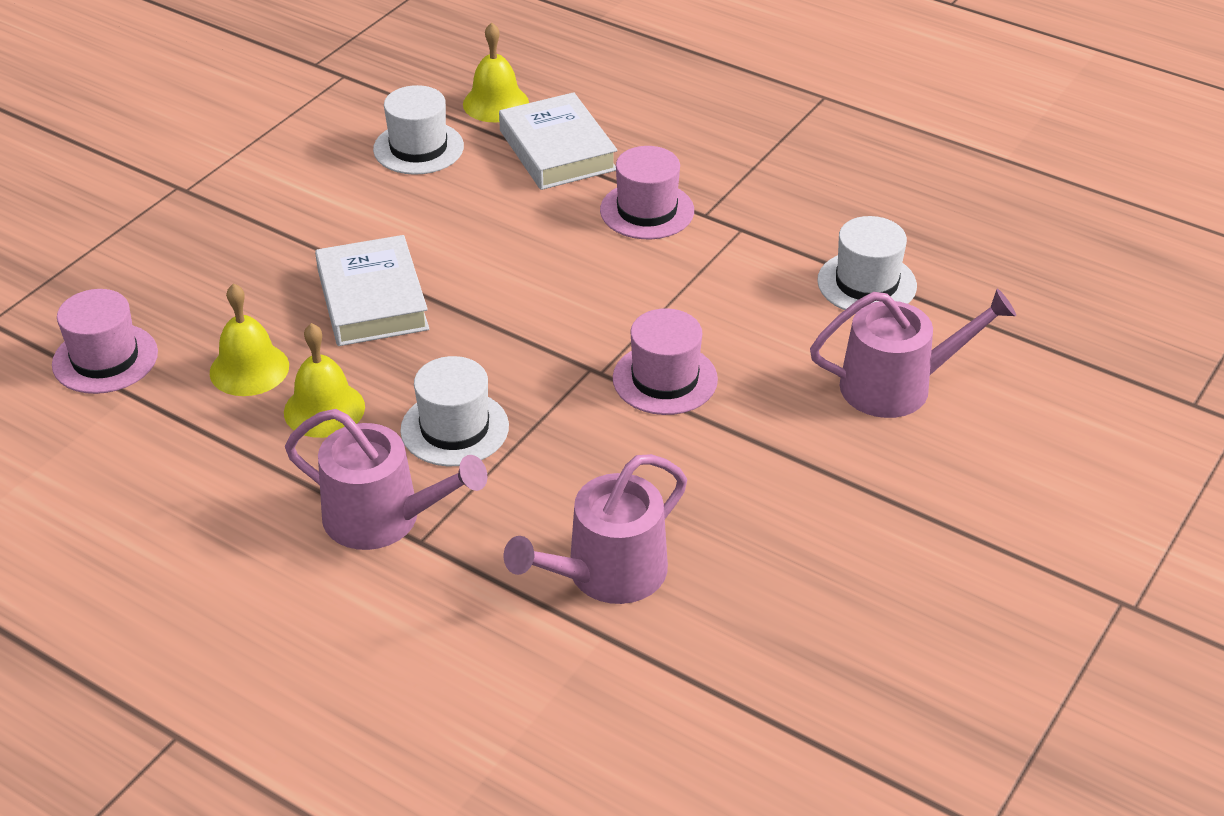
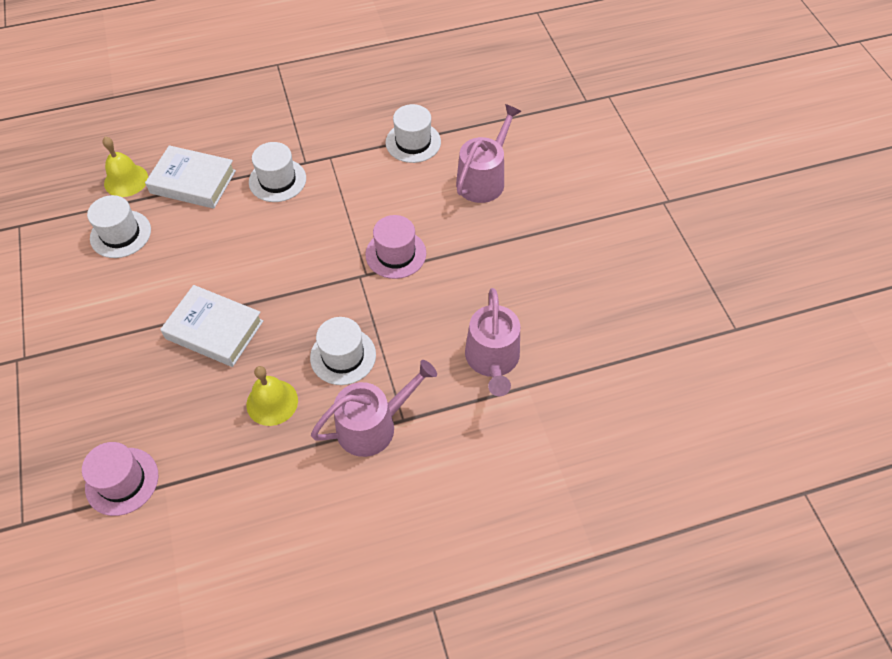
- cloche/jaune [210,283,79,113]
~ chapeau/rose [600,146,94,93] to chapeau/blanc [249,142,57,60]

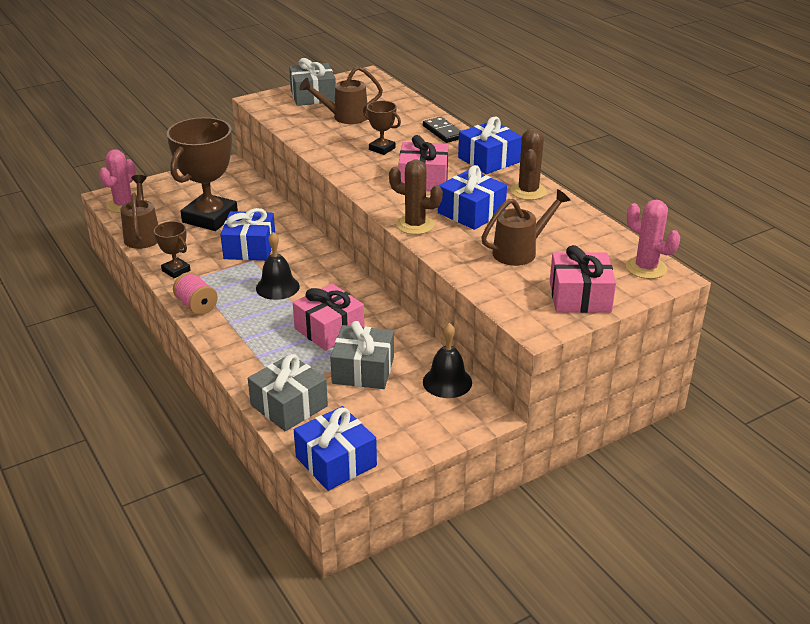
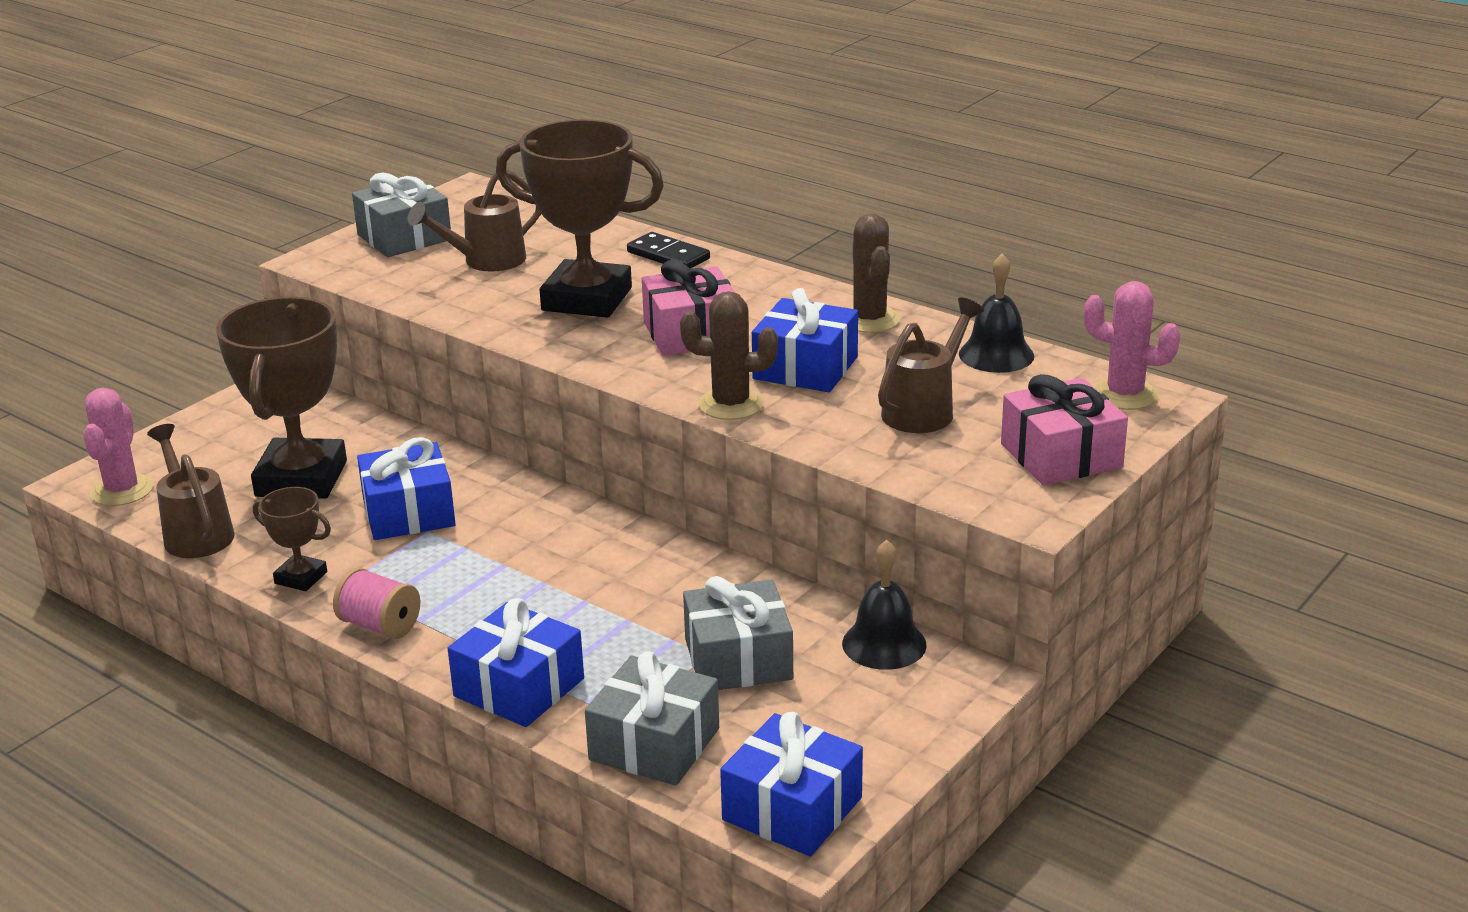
- cadeau/rose [293,284,71,67]
~ cloche/noir [256,232,44,68] to [959,254,75,119]
~ cadeau/bleu [458,117,64,57] to [448,598,136,129]
~ trophée/marron [363,101,38,54] = [496,119,168,199] x2.13

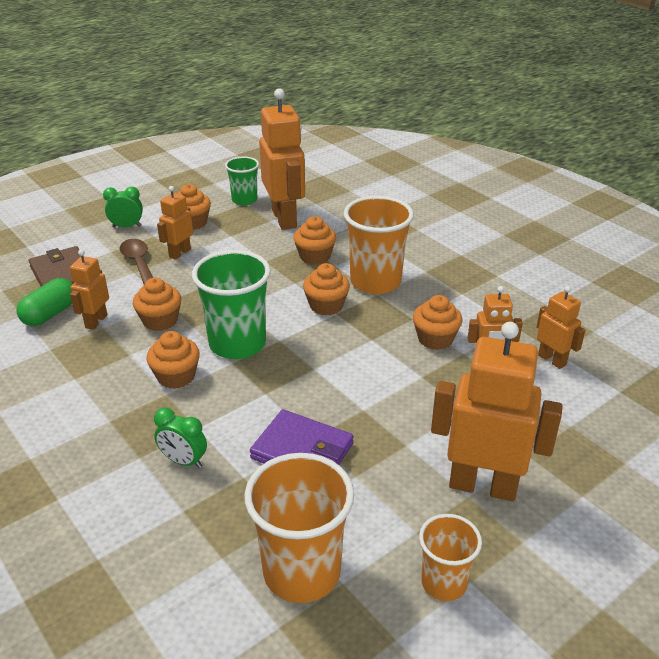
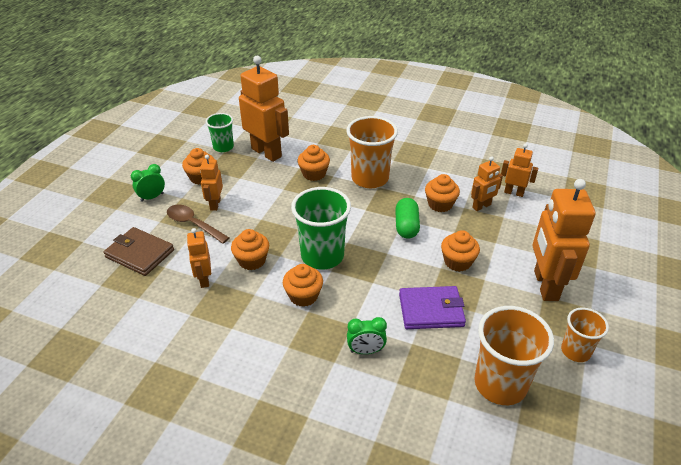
~ gélule/vert [16,278,56,48] to [395,198,25,41]
~ muffin/orange [303,263,47,53] to [441,230,39,42]
~ robot/orange [431,322,132,179] = [533,179,62,122] 75 degrees counterclockwise

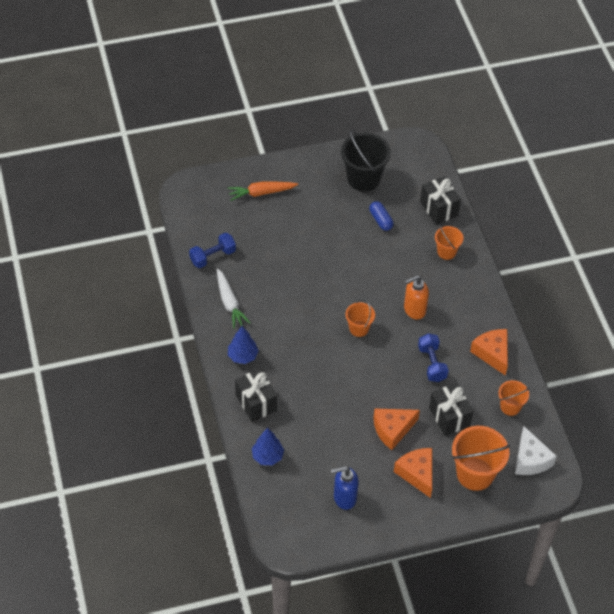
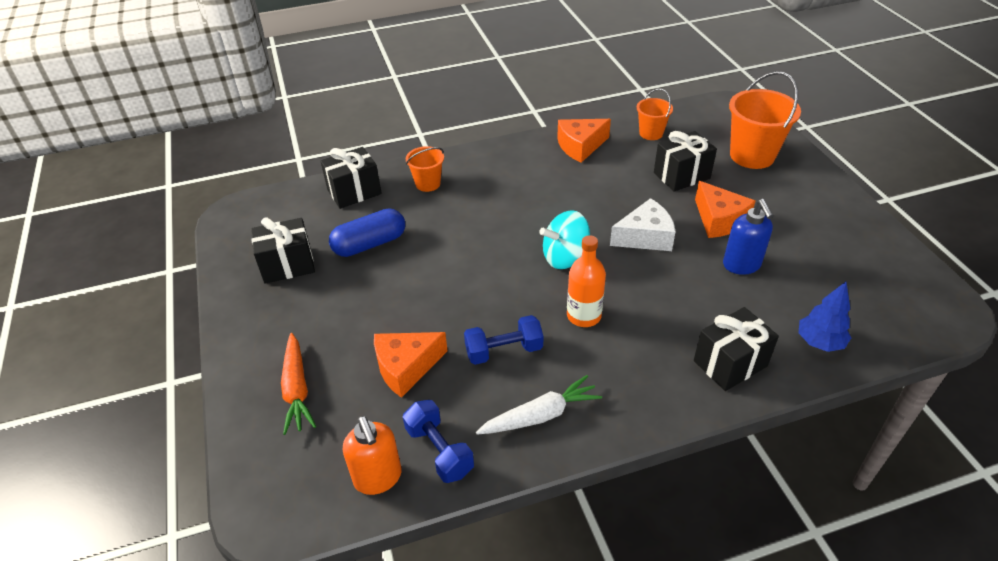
- arbre/bleu [228,326,31,38]
+ bouteille/orange [567,235,39,92]
~ distributeur de savon/bleu [331,466,28,44] to [723,199,51,76]
~ fromage/orange [394,448,38,50] to [374,332,74,66]
~ distributeur de savon/orange [404,275,25,44] to [343,416,59,79]
~ haltère/bleu [418,333,31,49] to [464,315,79,50]
~ fromage/blanc [515,426,42,49] to [610,198,65,53]
~ seau/noir [341,130,50,62] to cadeau/noir [251,217,64,67]
~ seau/orange [345,299,30,38] to toupie/turquoise [539,210,51,59]
~ gélule/bleu [369,201,25,30] = [329,208,76,49] x1.51

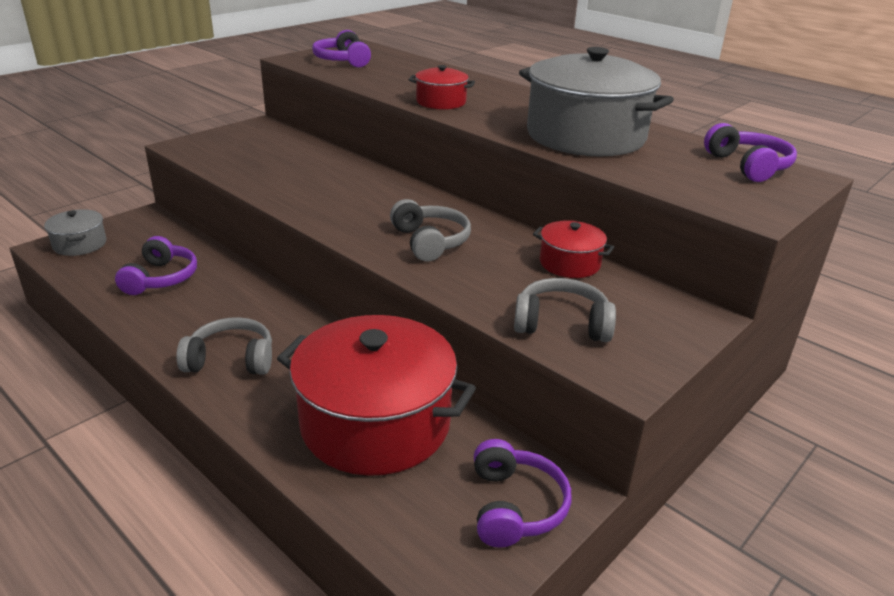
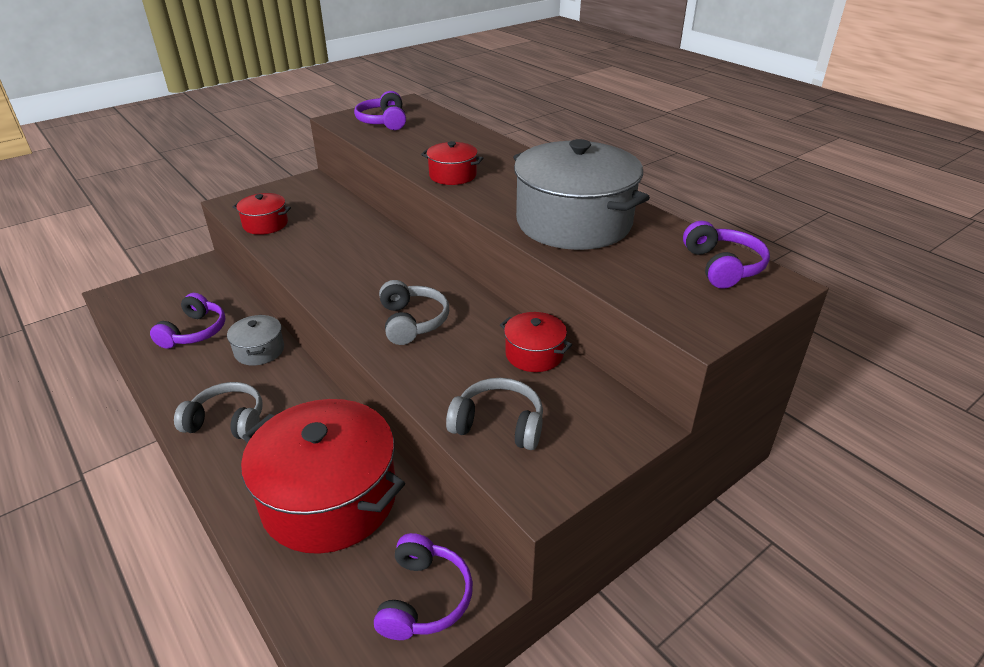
+ marmite/rouge [233,193,58,42]
~ marmite/gris [44,209,62,47] to [227,315,57,50]

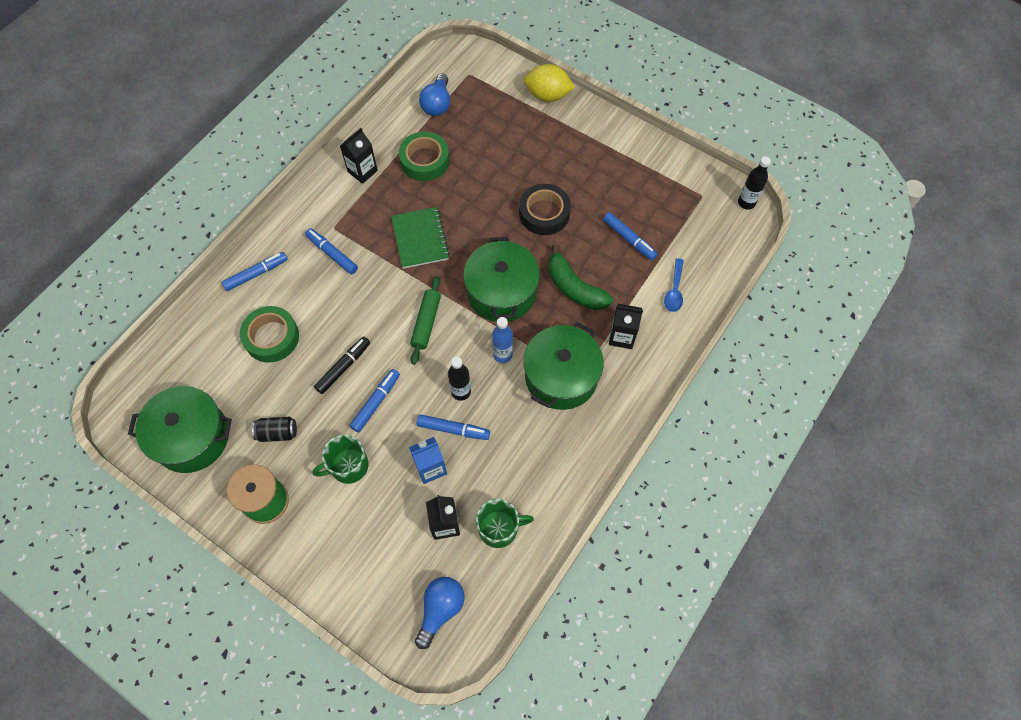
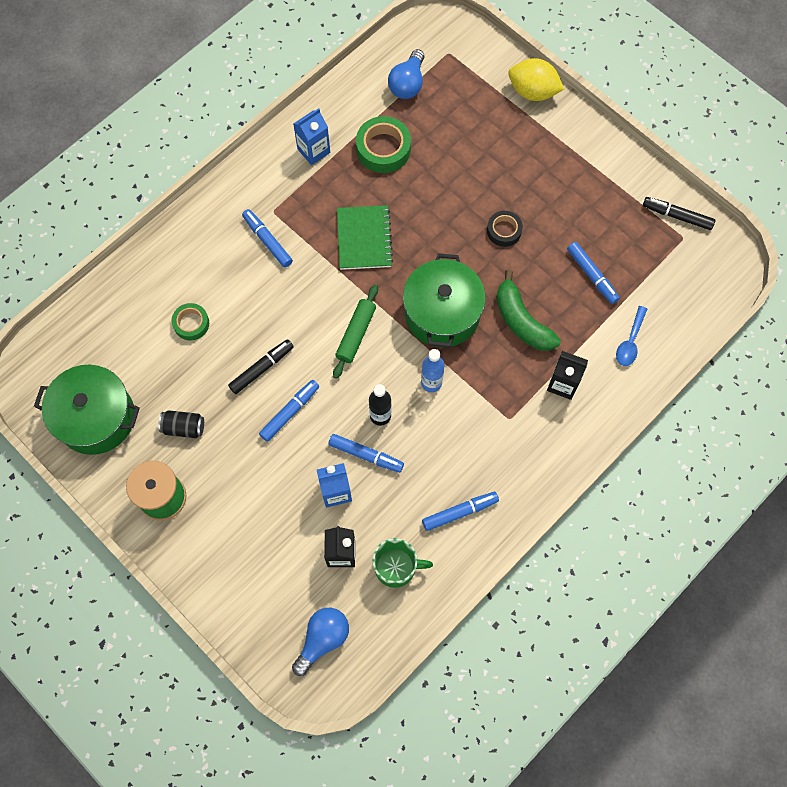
- tasse/vert [313,435,56,49]
- marmite/vert [524,322,80,88]
- bouteille/noir [738,156,33,54]
+ feutre/noir [643,197,72,33]
~ feutre/bleu [222,252,66,39] to [422,492,77,39]
~ brique de lait/noir [340,128,38,56] to brique de lait/bleu [293,108,37,57]
~ ruban adhésif/vert [240,306,59,57] = [171,303,38,37] x0.62
~ ruban adhésif/noir [519,184,52,51] = [487,211,36,36] x0.62

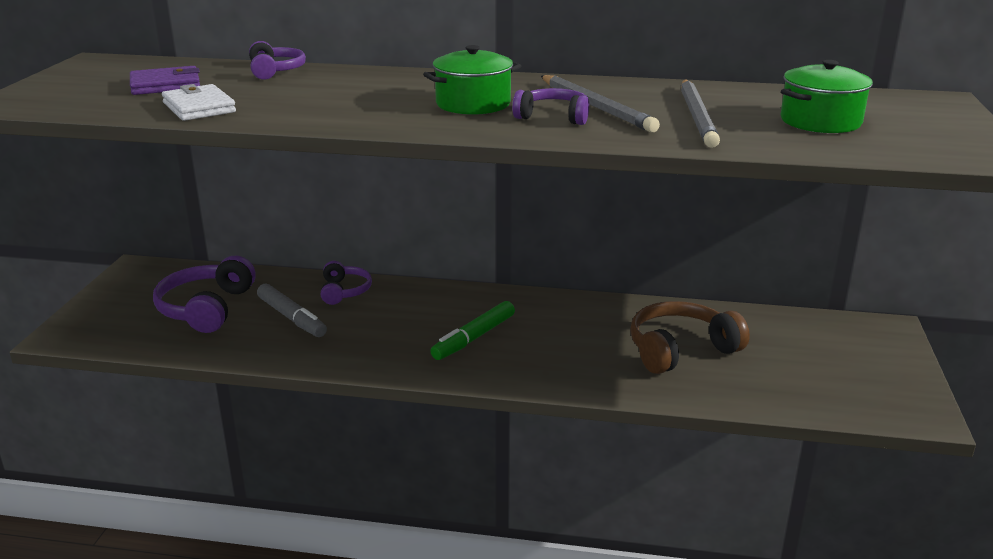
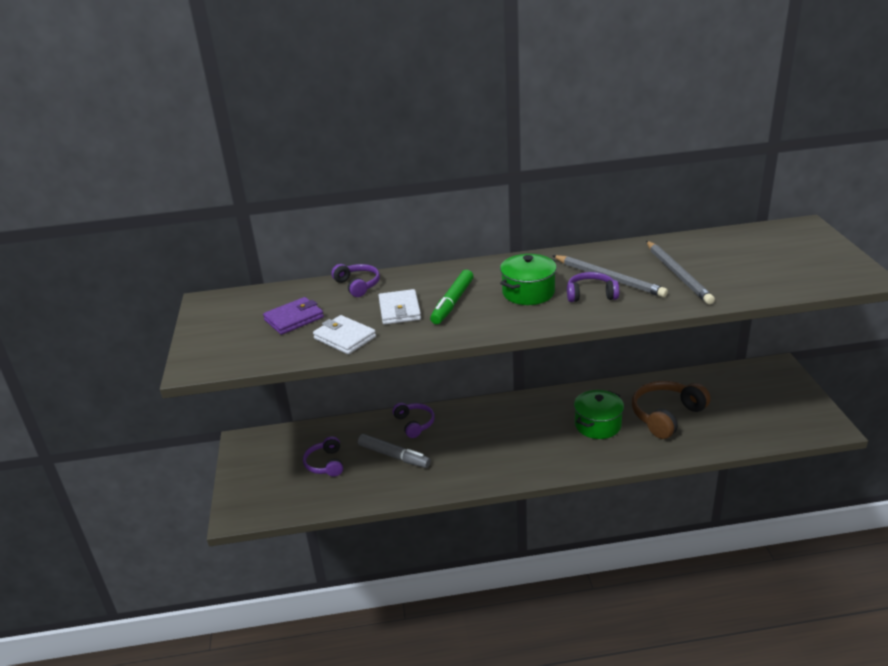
+ portefeuille/blanc [378,289,43,36]
~ feutre/vert [430,301,85,59] to [430,270,44,54]
~ marmite/vert [780,60,93,73] to [574,390,50,49]
~ casque audio/violet [153,255,103,78] = [303,436,40,41] x0.60

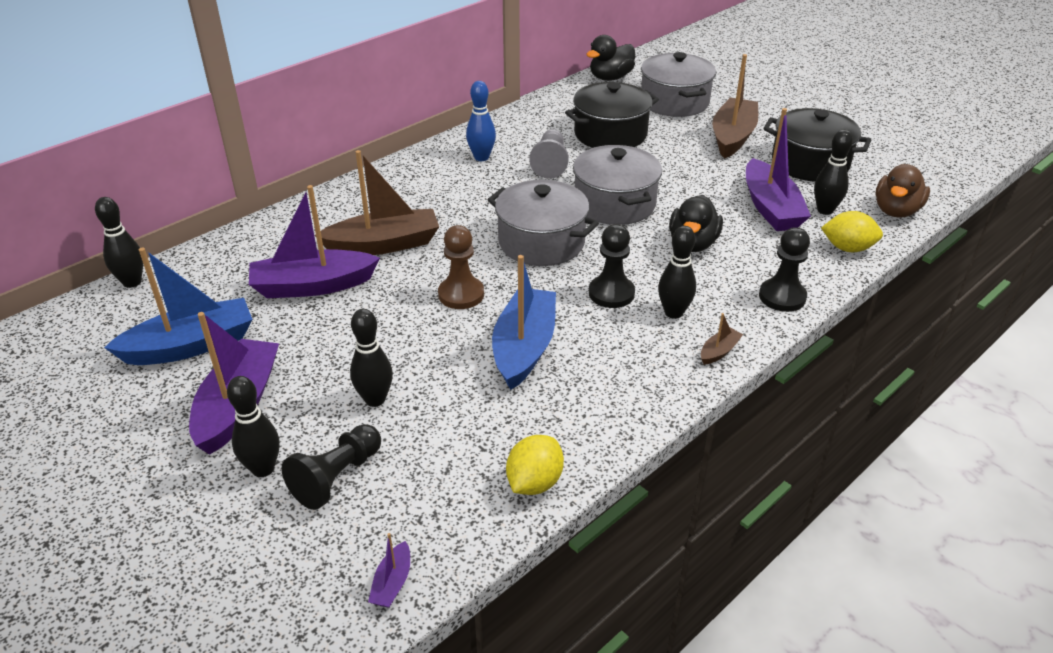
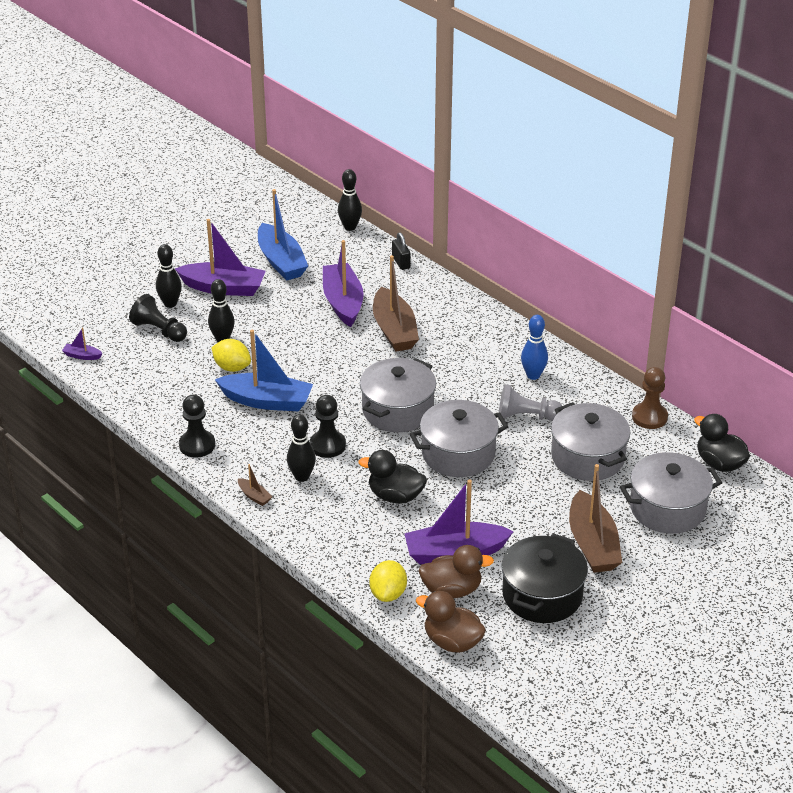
+ cadenas/noir [392,233,18,37]
~ pion/marron [438,225,46,84] to [632,367,36,62]
~ citron/jaune [506,435,58,60] to [211,339,40,33]
~ pion/noir [759,227,51,85] to [179,394,36,64]
~ quille/noir [814,129,39,86] to canard/marron [418,545,76,53]
~ marmite/noir [565,82,94,66] to marmite/gris [551,402,79,79]
~ bateau/marron [712,54,46,104] = [569,464,53,109] 60 degrees clockwise

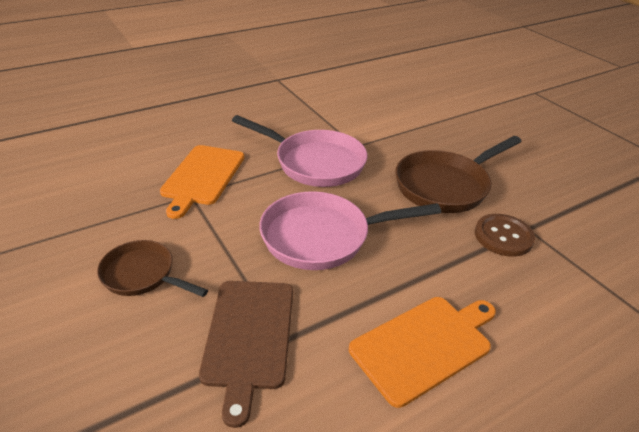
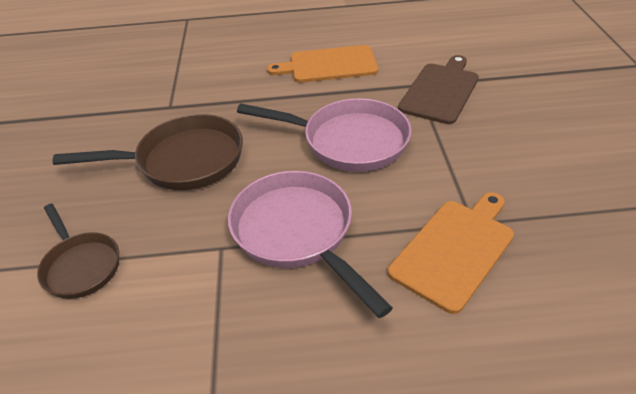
- bouton/marron [475,214,60,43]
~ poêle/marron [97,240,111,57] to [37,204,82,95]

